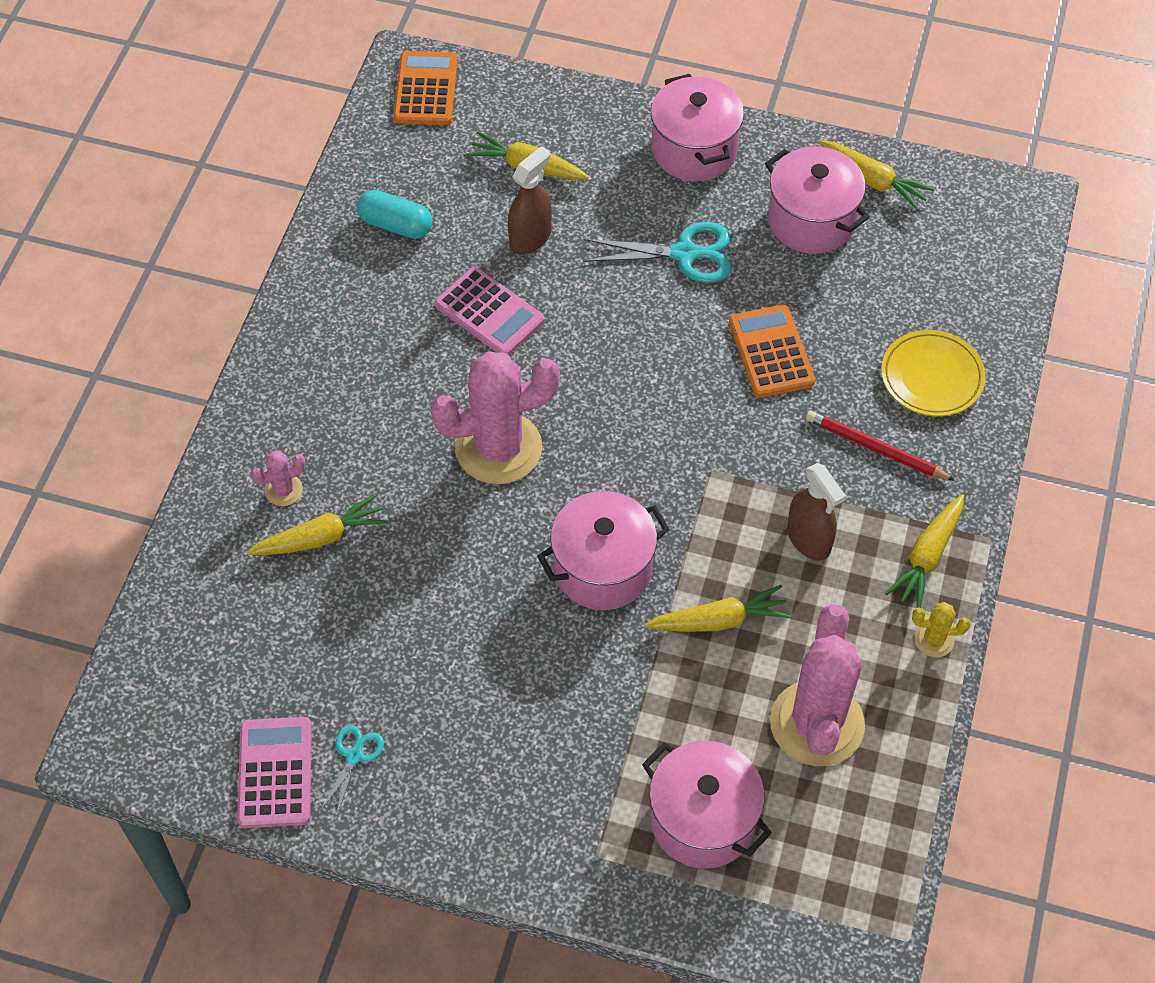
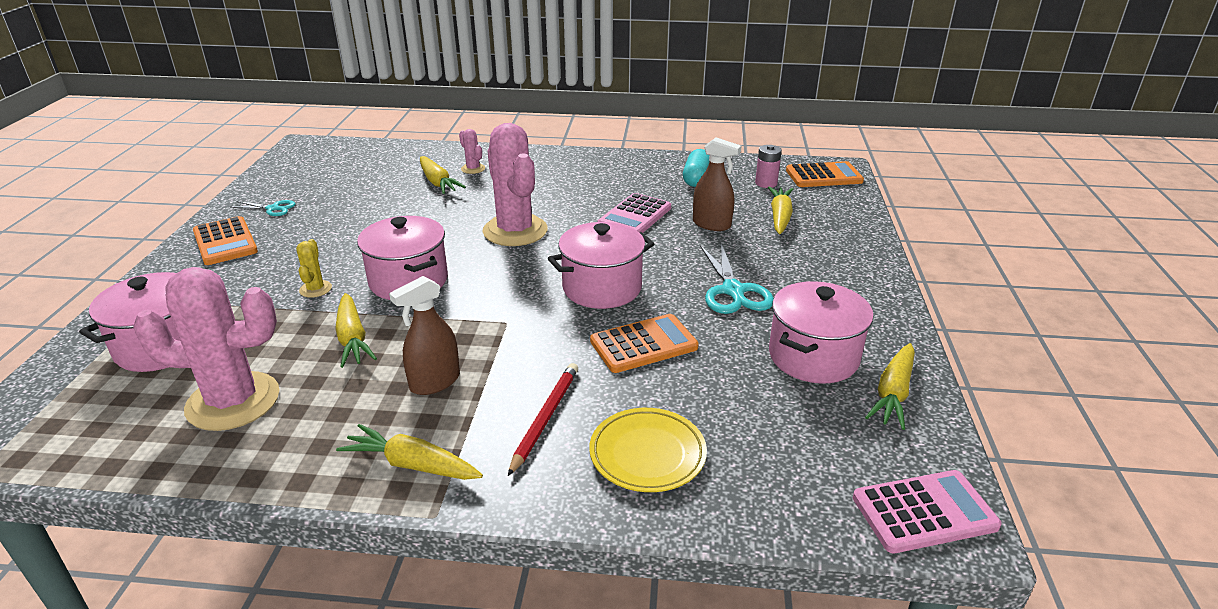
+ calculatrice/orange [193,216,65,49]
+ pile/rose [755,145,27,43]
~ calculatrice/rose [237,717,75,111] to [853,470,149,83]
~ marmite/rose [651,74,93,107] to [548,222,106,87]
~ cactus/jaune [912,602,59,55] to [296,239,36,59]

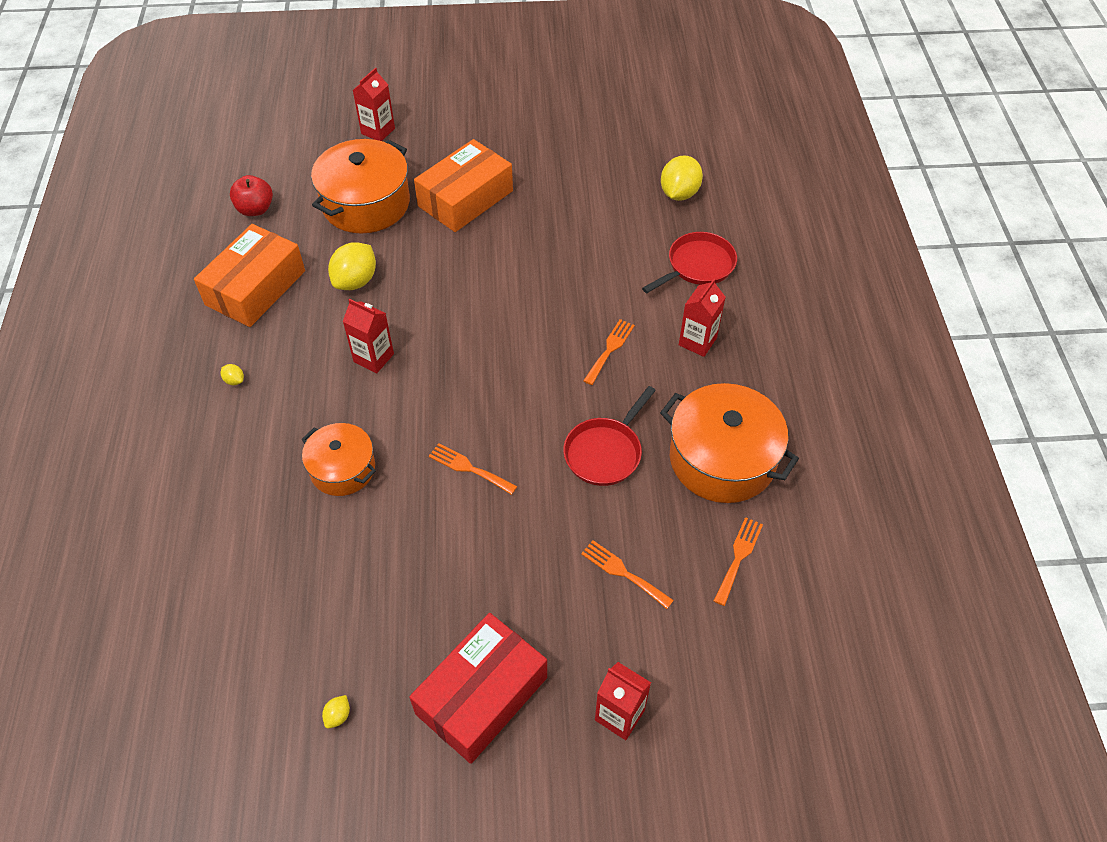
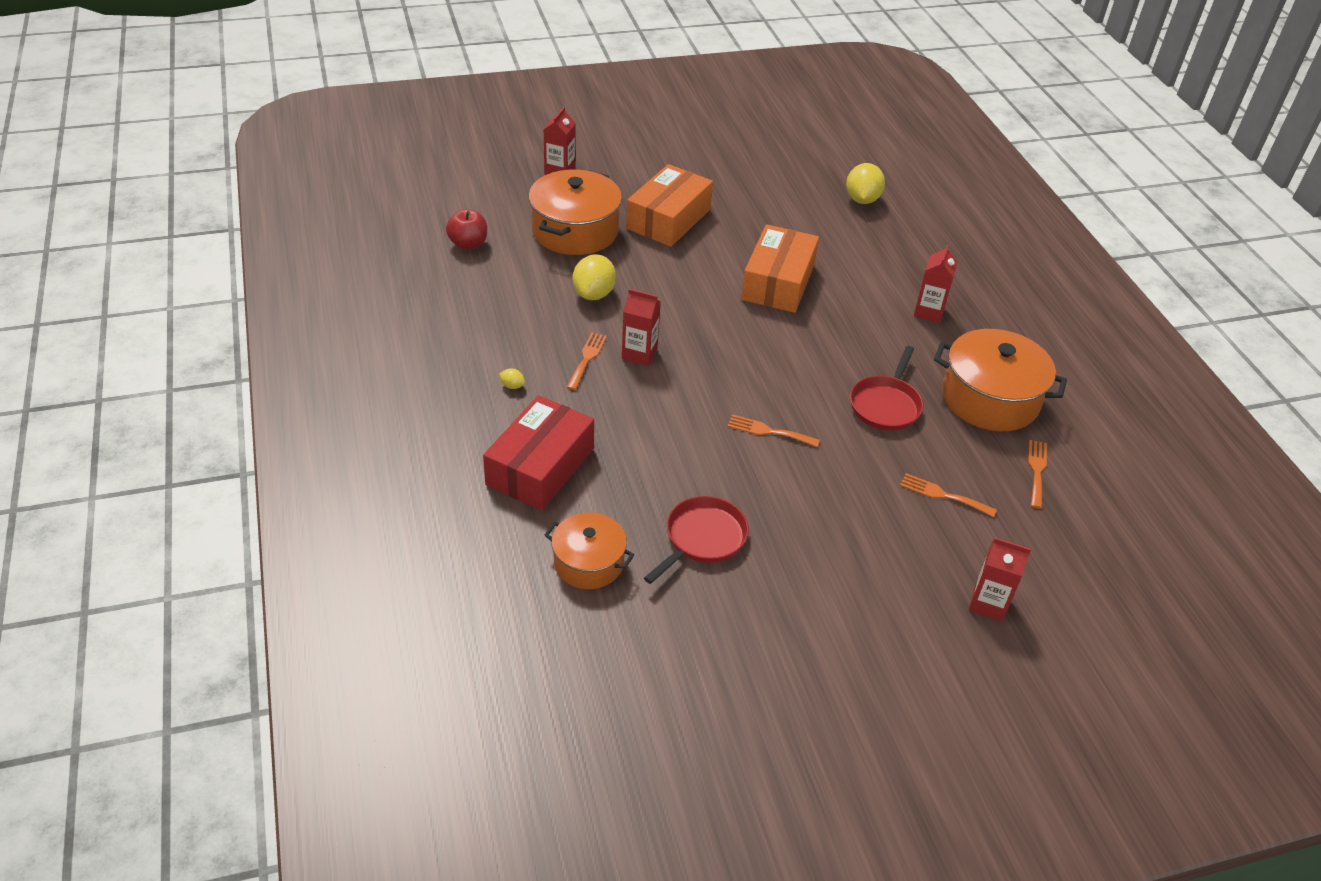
- citron/jaune [322,695,28,33]
~ boîte/orange [194,224,111,103] to [741,224,78,89]
~ marmite/orange [301,423,75,73] to [545,513,89,76]
~ boîte/rouge [409,613,138,151] to [483,395,111,116]
~ fourchette/orange [583,319,52,66] to [566,332,41,58]
~ poêle/rouge [642,232,95,61] to [644,496,105,88]

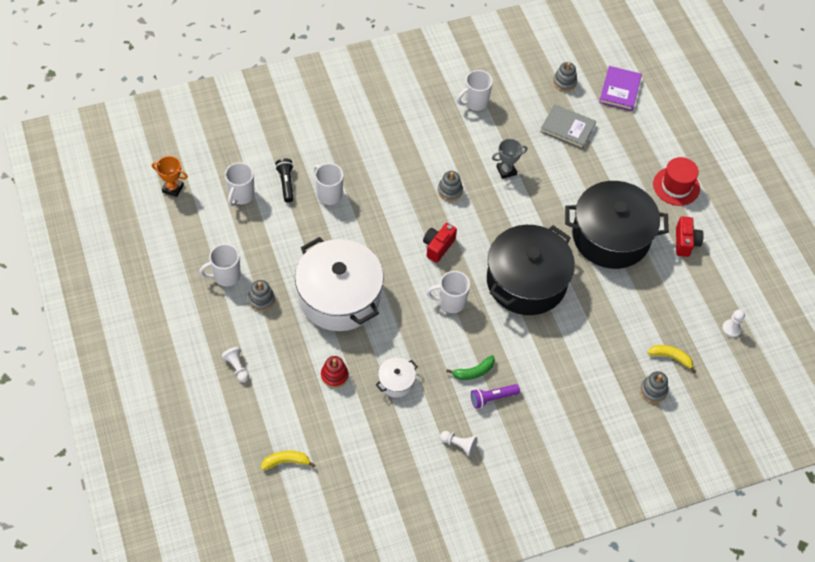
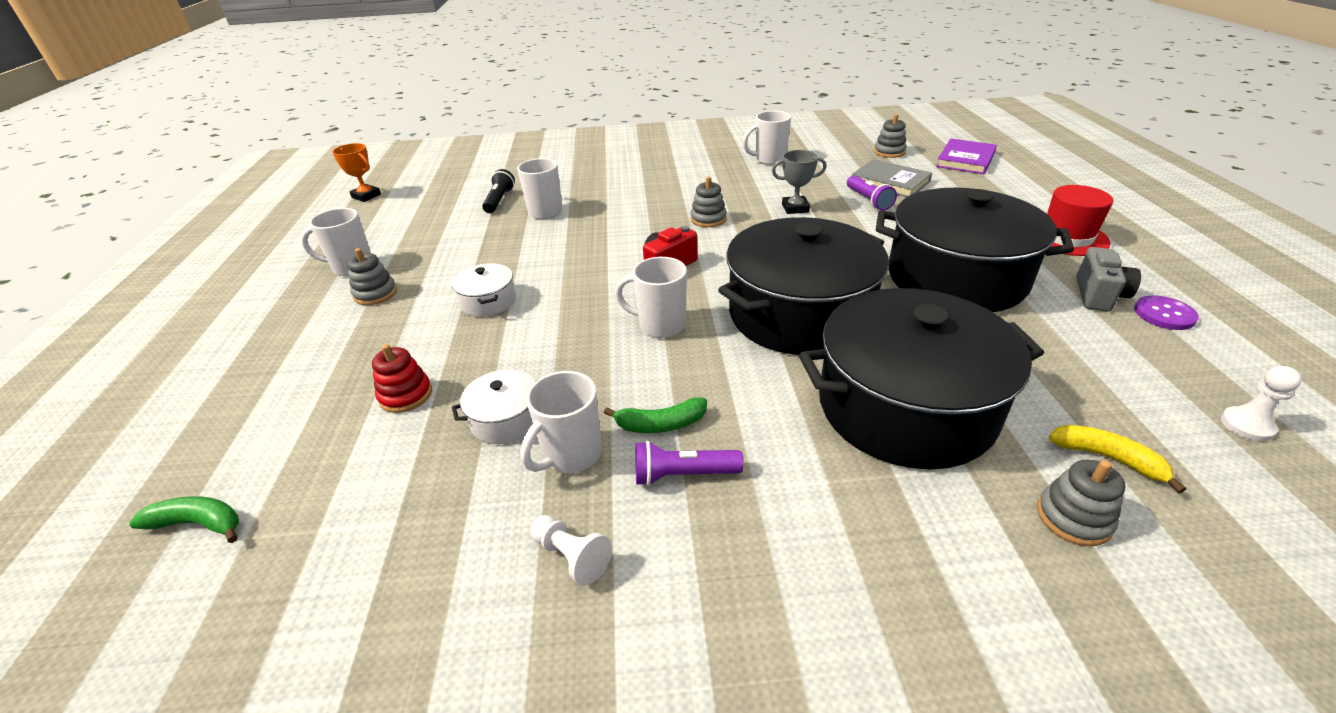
- pion/blanc [221,346,28,36]
+ marmite/noir [799,288,245,182]
+ lampe de poche/violet [847,175,50,36]
+ bouton/violet [1134,295,65,35]
~ tasse/blanc [225,162,30,44] to [520,371,82,102]
~ banane/jaune [261,451,54,19] to banane/vert [129,496,110,47]
~ appareil photo/rouge [676,216,28,41] to appareil photo/gris [1076,247,65,64]
~ marmite/blanc [295,237,89,94] = [452,263,64,54] x0.42

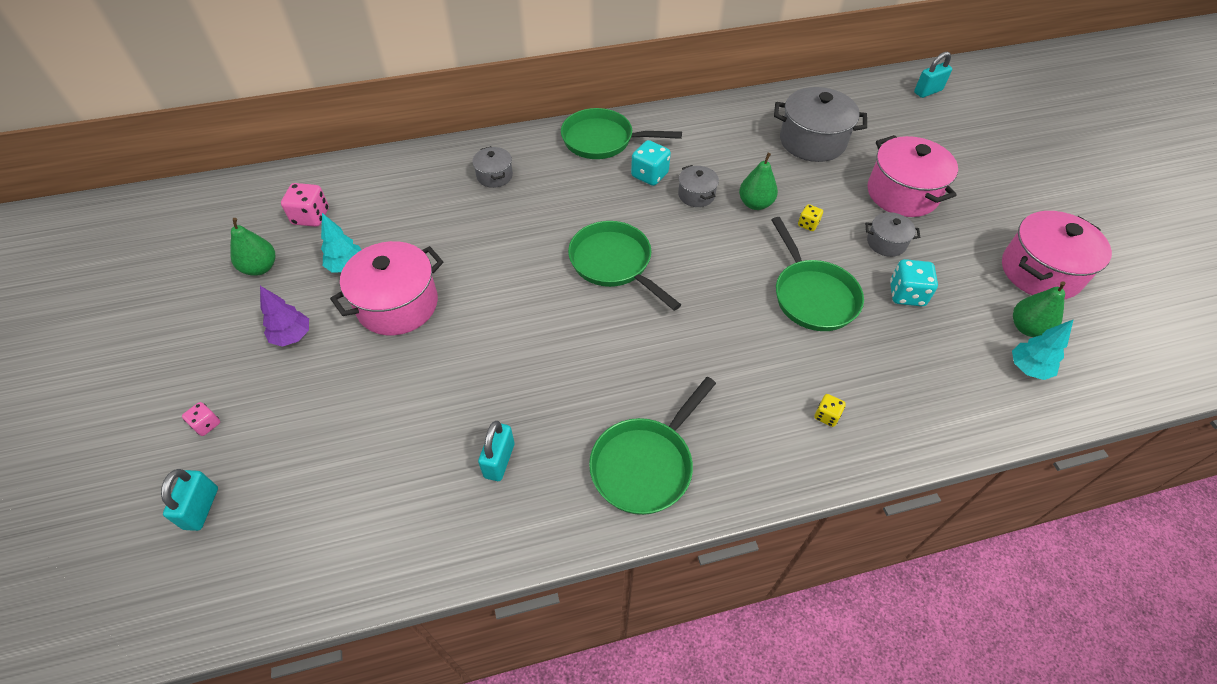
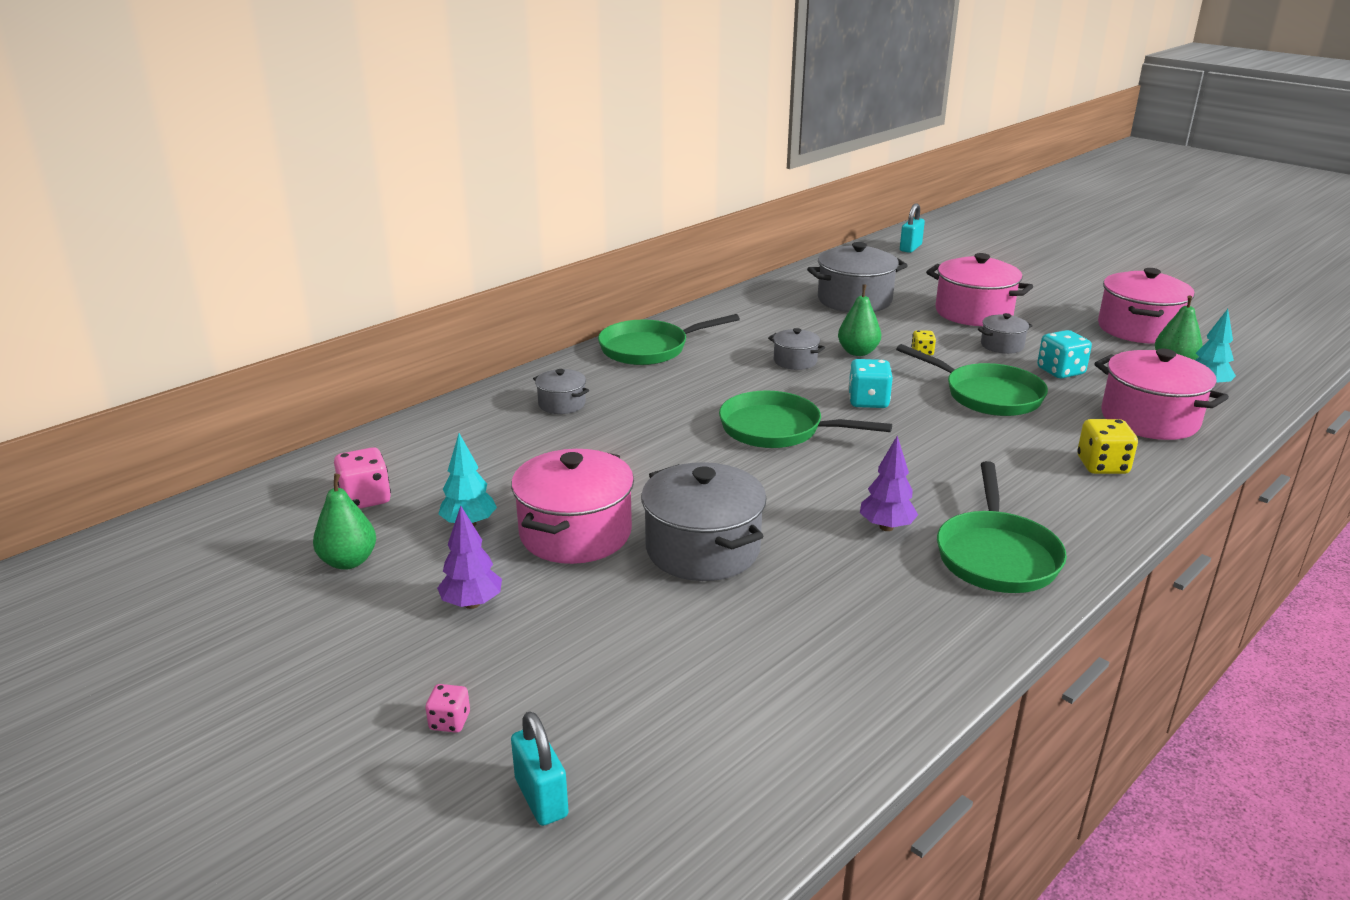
- cadenas/turquoise [478,421,37,60]
+ marmite/gris [641,462,126,119]
+ arbre/violet [860,436,58,95]
+ marmite/rose [1094,349,135,91]
~ dé/turquoise [631,140,40,46] to [848,359,45,49]
~ dé/jaune [814,394,32,33] = [1077,419,61,55] x1.75

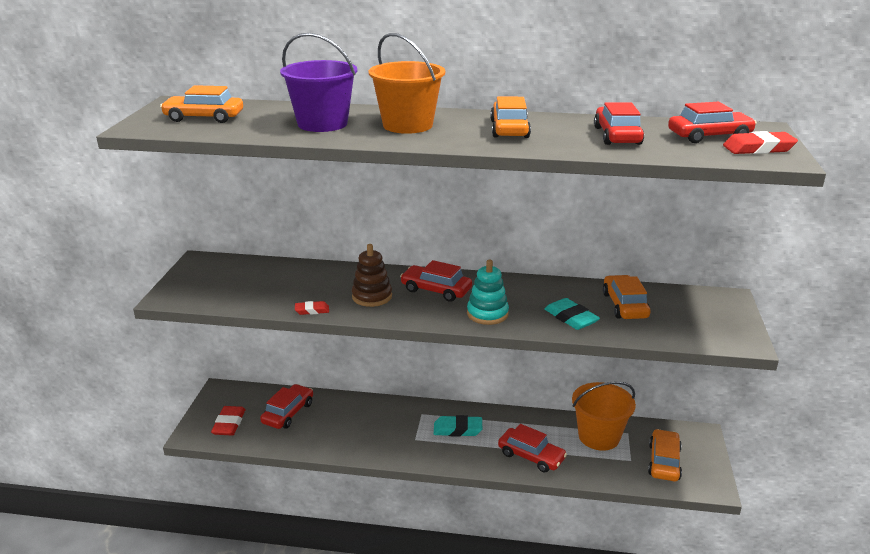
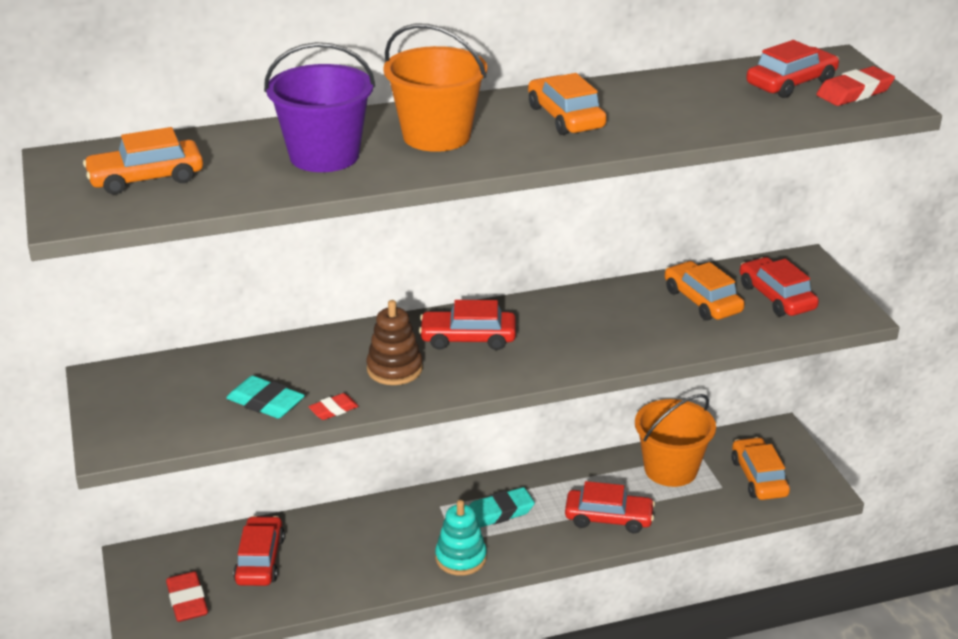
~ jouet à empiler/turquoise [467,260,42,65] to [435,500,52,76]
~ gomme/turquoise [544,298,56,32] to [226,376,79,43]
~ voiture/rouge [594,102,50,43] to [740,257,79,59]

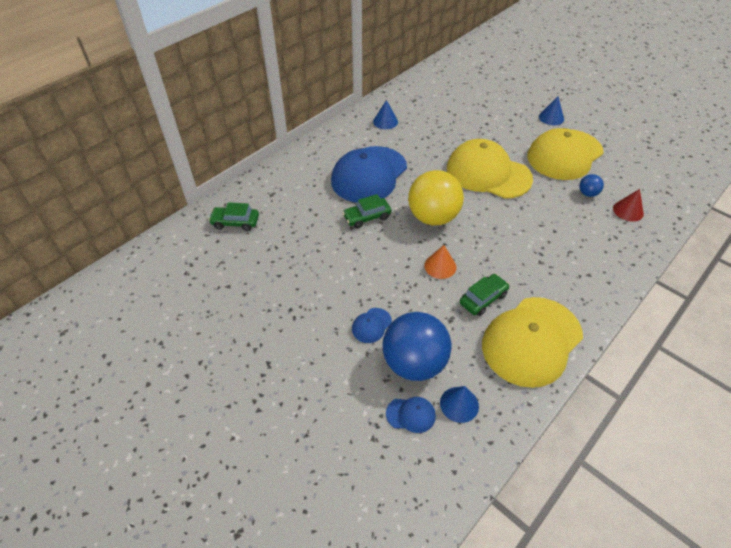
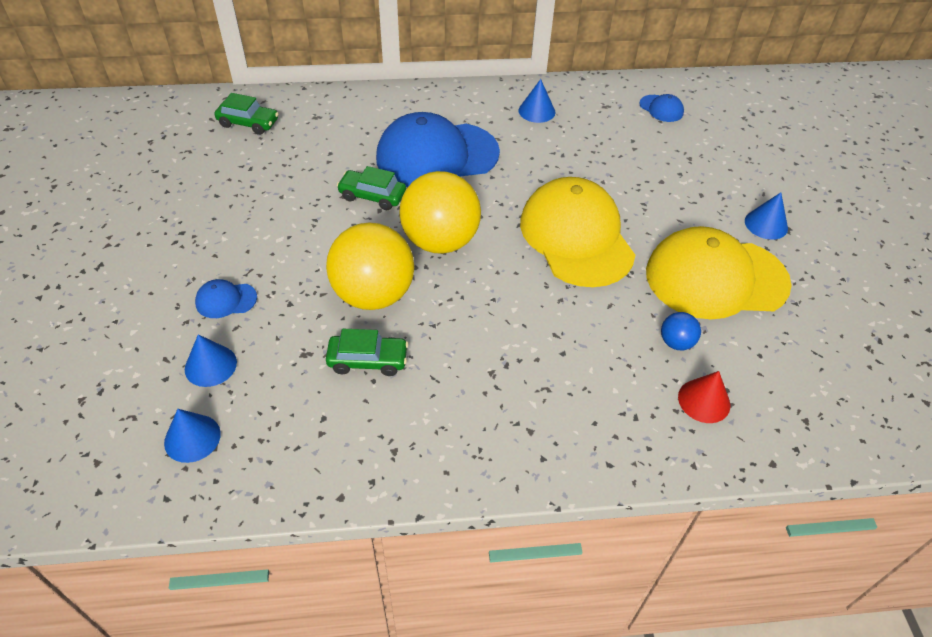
- casquette/jaune [482,297,101,91]
~ casquette/bleu [386,397,50,36] to [640,94,44,28]
~ balle/bleu [383,312,69,69] to cône/bleu [185,334,52,53]
~ cône/orange [424,245,32,34] to balle/jaune [326,222,88,88]
~ voiture/vert [208,202,51,29] = [215,93,64,42] 150 degrees clockwise

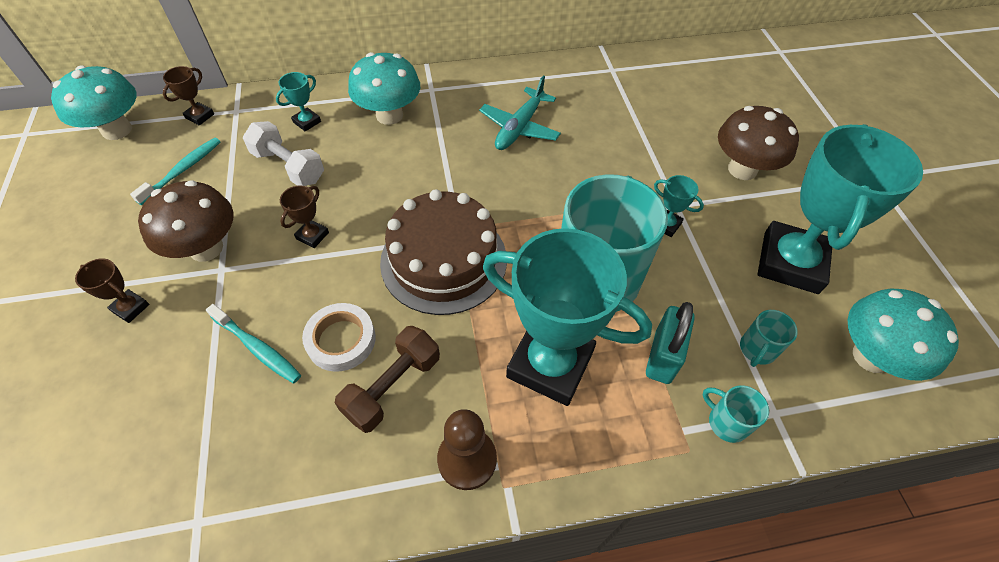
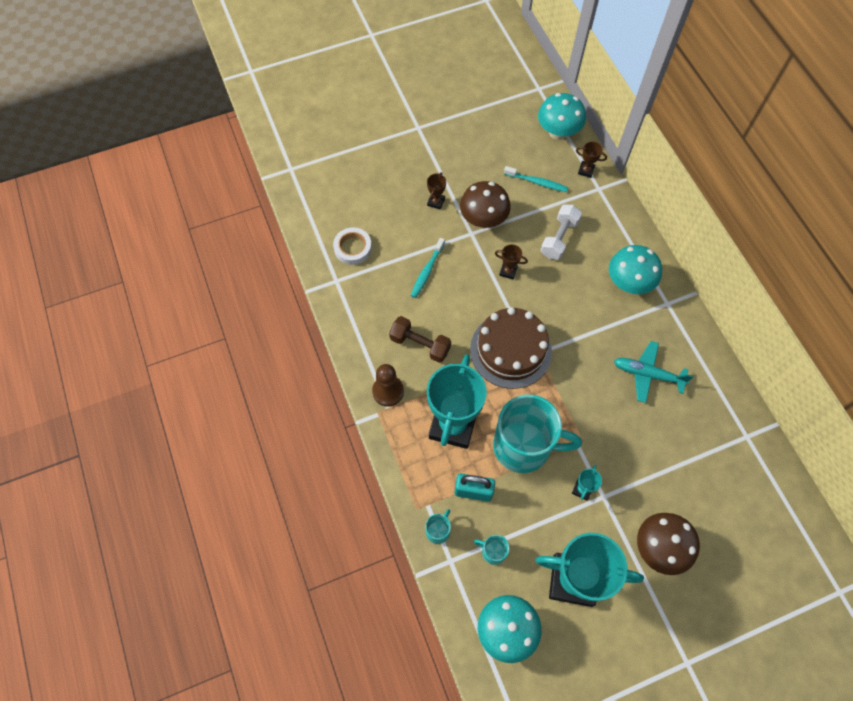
- trophée/turquoise [276,72,45,59]
~ ruban adhésif/blanc [302,303,74,69] to [333,227,39,38]

